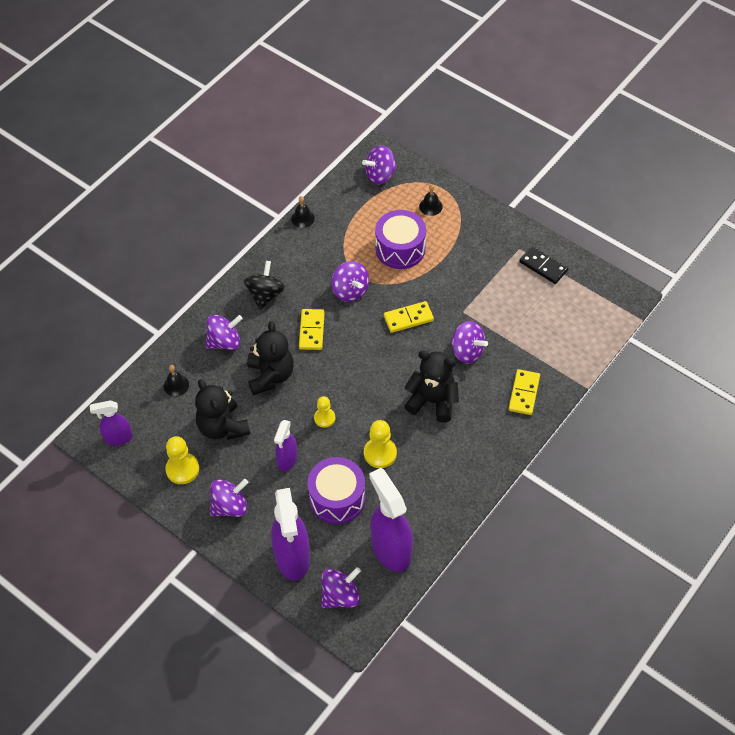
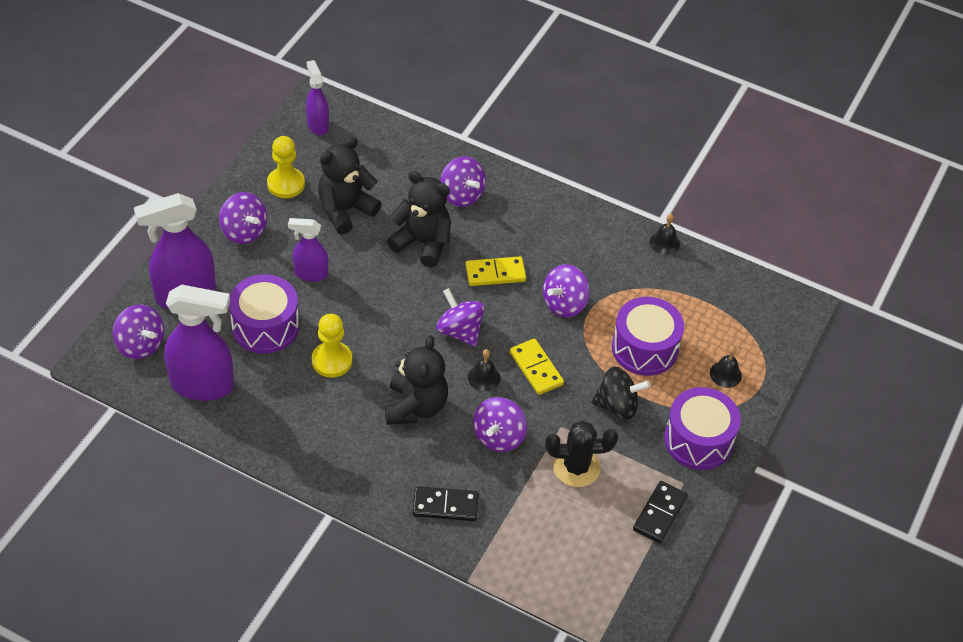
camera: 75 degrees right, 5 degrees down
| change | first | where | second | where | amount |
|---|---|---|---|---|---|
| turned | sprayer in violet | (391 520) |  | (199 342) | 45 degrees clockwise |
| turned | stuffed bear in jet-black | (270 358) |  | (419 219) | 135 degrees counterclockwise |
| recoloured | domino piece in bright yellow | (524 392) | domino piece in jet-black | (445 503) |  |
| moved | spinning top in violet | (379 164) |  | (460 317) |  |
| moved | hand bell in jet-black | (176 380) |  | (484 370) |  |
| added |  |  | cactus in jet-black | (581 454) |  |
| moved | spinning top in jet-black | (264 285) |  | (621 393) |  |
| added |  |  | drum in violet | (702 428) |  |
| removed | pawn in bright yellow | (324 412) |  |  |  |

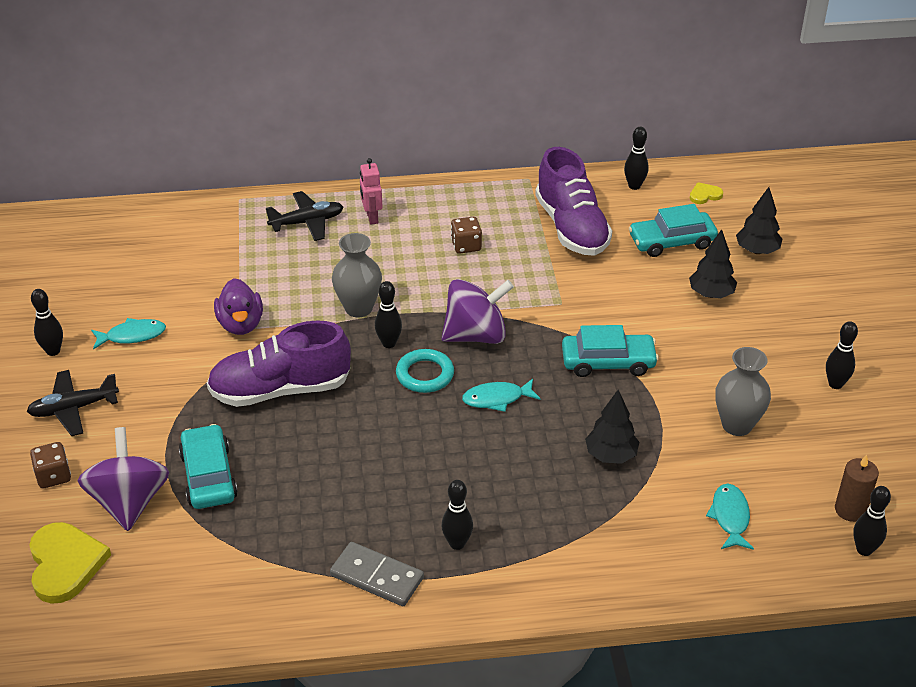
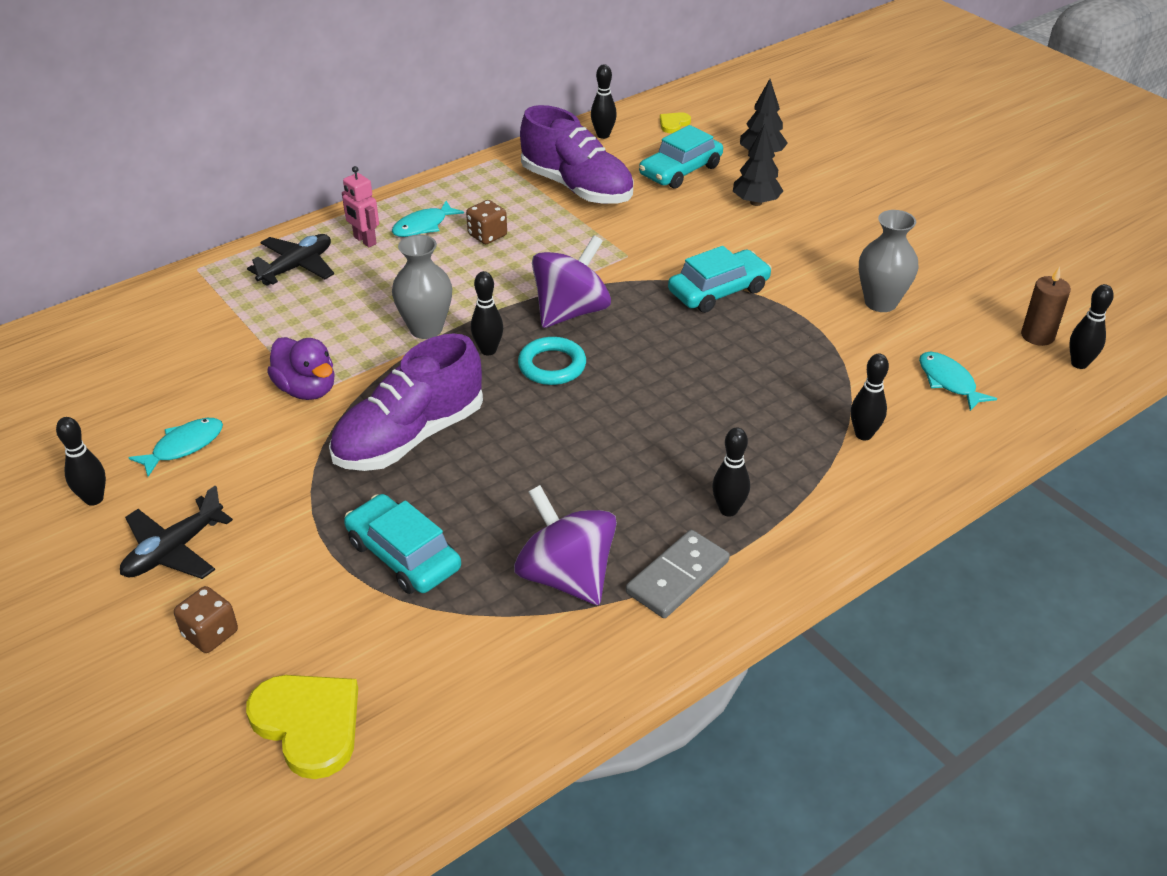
camera: 30 degrees left, 0 degrees up
| change | first | where | second | where | amount |
|---|---|---|---|---|---|
| moved | fish in aqua | (501 395) |  | (428 219) |  |
| moved | spinning top in violet | (123 479) |  | (565 545) |  |
| turned | domino piece in grey | (377 574) |  | (678 574) | 45 degrees counterclockwise |
| moved | skittle in jet-black | (842 355) |  | (870 397) |  |
| removed | toy tree in jet-black | (612 427) |  |  |  |

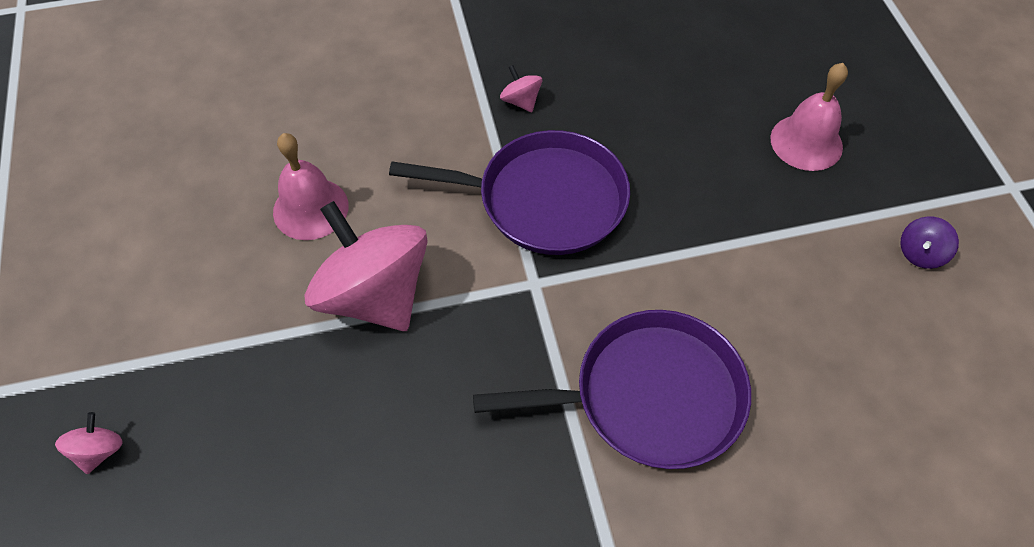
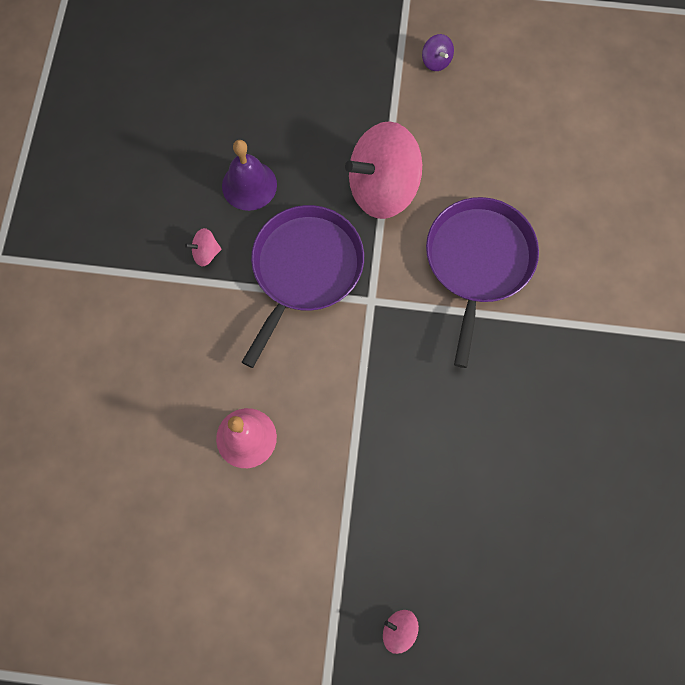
camera: 70 degrees left, 15 degrees up
| change | first | where | second | where | amount |
|---|---|---|---|---|---|
| added |  |  | hand bell in violet | (249 175) |  |
| moved | spinning top in rosy | (366 266) |  | (383 170) |  |
| removed | hand bell in rosy | (809 117) |  |  |  |

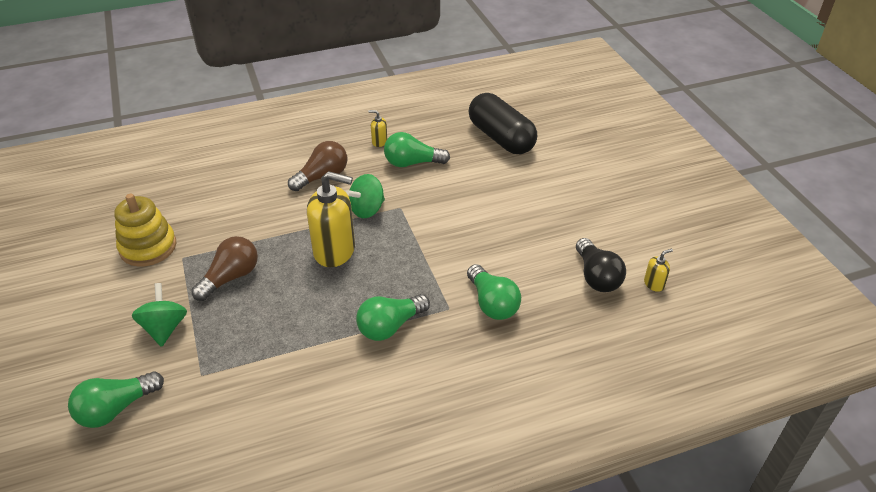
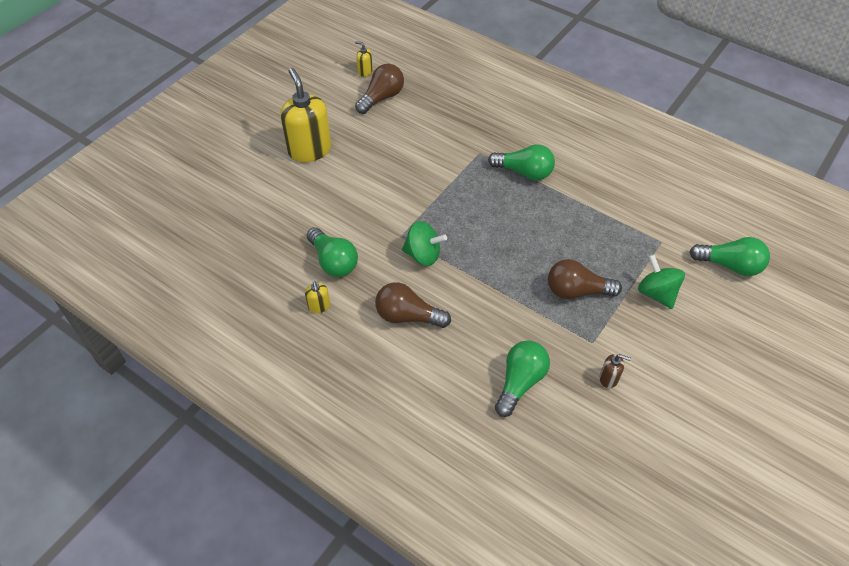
camera: 125 degrees left, 10 degrees up
| change | first | where | second | where | amount |
|---|---|---|---|---|---|
| moved | soap dispenser in bright yellow | (331 219) |  | (305 115) |  |
| recoloured | bulb in jet-black | (601 265) | bulb in brown | (379 89) |  |
| moved | bulb in leaf-green | (494 292) |  | (522 378) |  |
| replaced | stacking toy in bright yellow | (145 230) | soap dispenser in brown | (615 371) |  |
| turned | spinning top in leaf-green | (159 315) |  | (661 281) | 105 degrees clockwise |
| removed | capsule in jet-black | (503 123) |  |  |  |

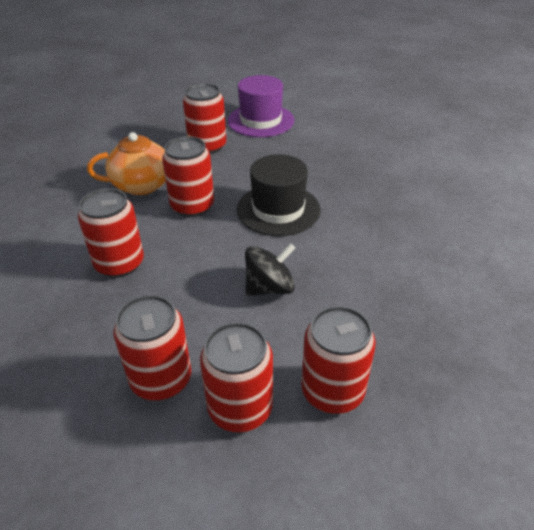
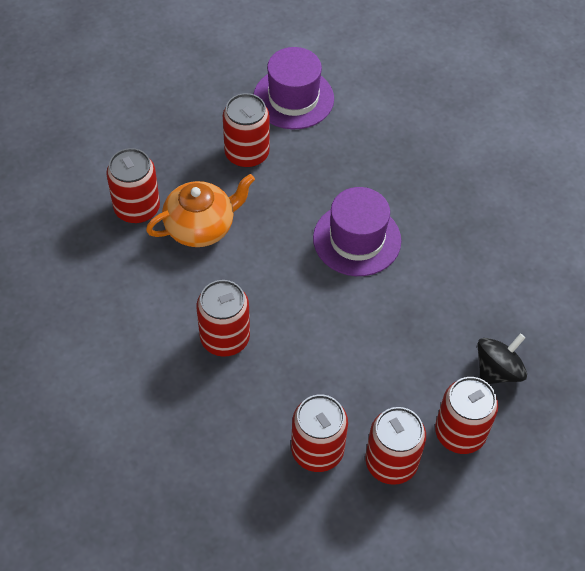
camera: 15 degrees left, 15 degrees up
| change | first | where | second | where | amount |
|---|---|---|---|---|---|
| moved | can in crimson | (188 176) |  | (133 186) |  |
| recoloured | top hat in jet-black | (279 195) | top hat in violet | (357 231) |  |
| moved | spinning top in jet-black | (270 269) |  | (502 358) |  |

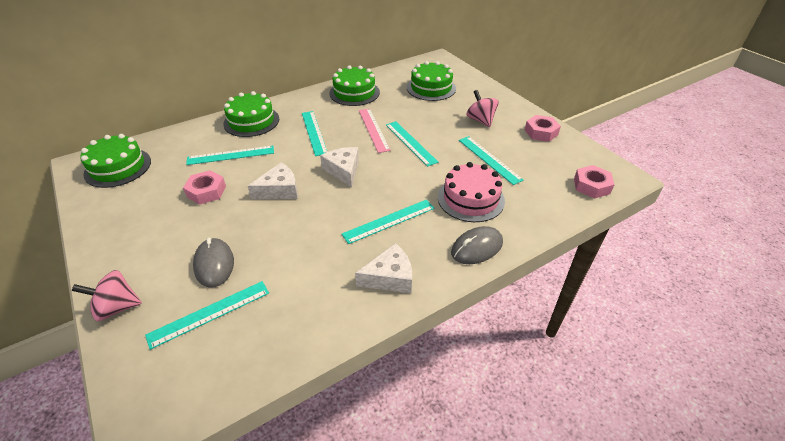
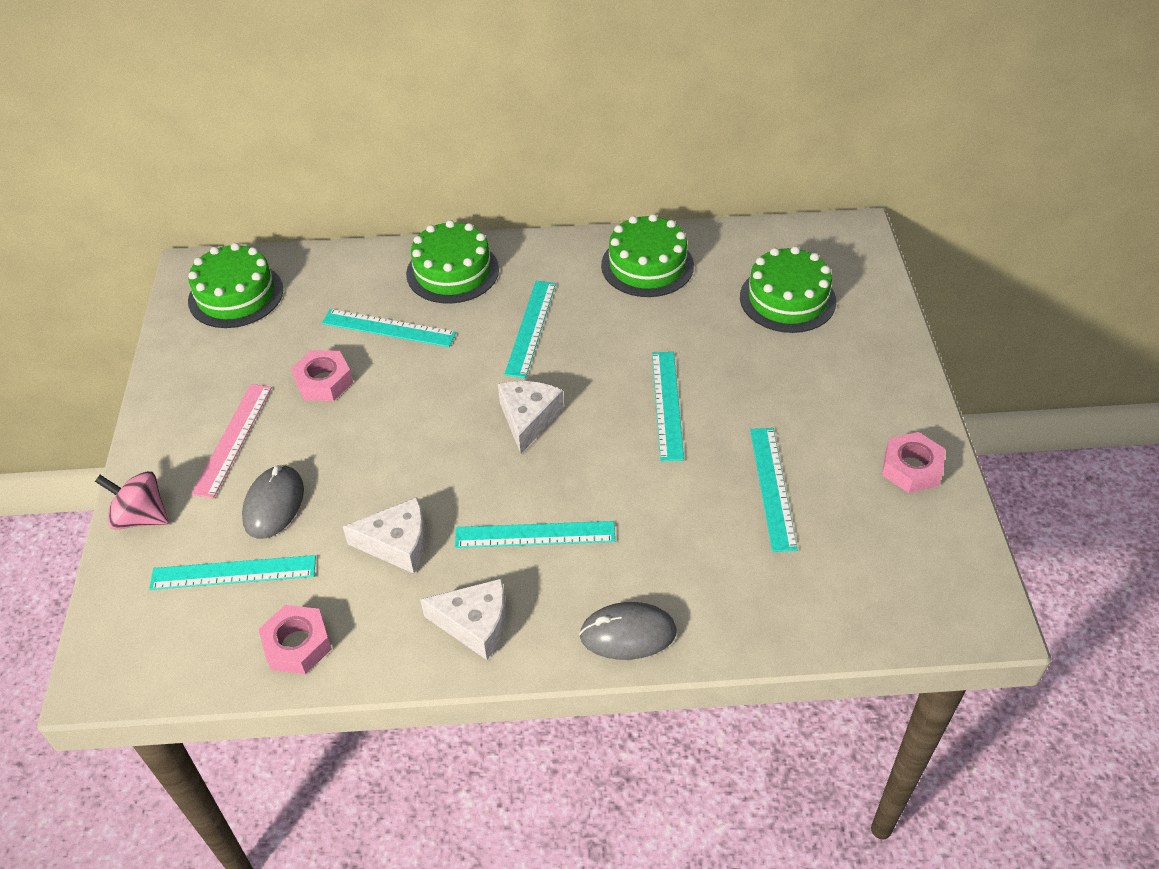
camera: 30 degrees right, 5 degrees up
| change | first | where | second | where | amount |
|---|---|---|---|---|---|
| moved | straightedge in rosy | (375 130) |  | (231 441) |  |
| moved | hex nut in rosy | (594 182) |  | (295 639) |  |
| moved | piece of cheese in snow-white | (273 181) |  | (384 535) |  |
| removed | cake in rosy | (471 192) |  |  |  |
| removed | spinning top in rosy | (482 108) |  |  |  |

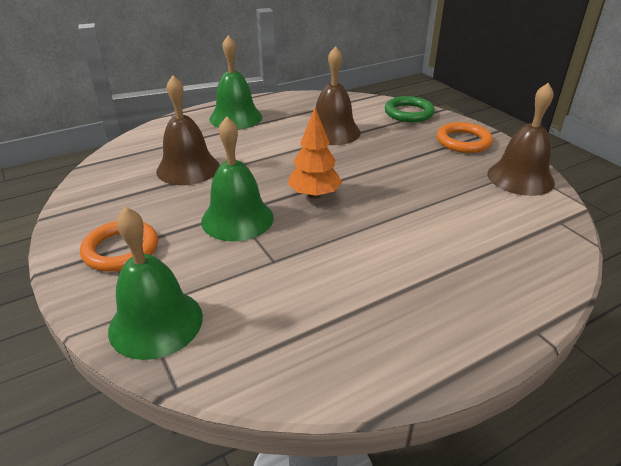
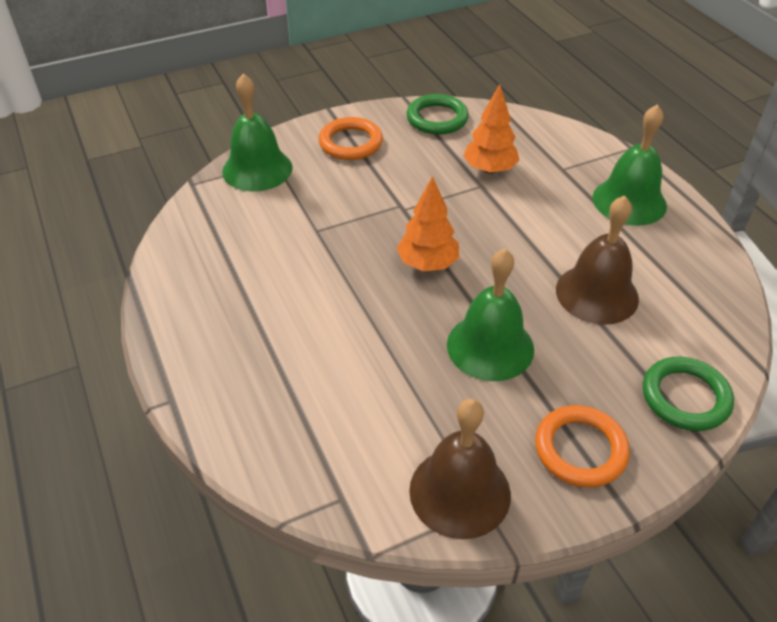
camera: 95 degrees right, 10 degrees up
| change | first | where | second | where | amount |
|---|---|---|---|---|---|
| added |  |  | torus in leaf-green | (437 114) |  |
| moved | hand bell in leaf-green | (237 178) |  | (490 315) |  |
| replaced | hand bell in brown | (188 130) | toy tree in bright orange | (491 129) |  |

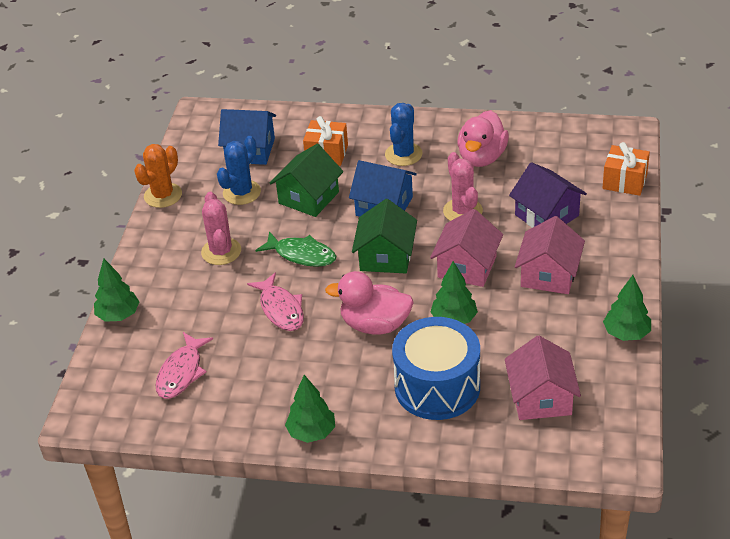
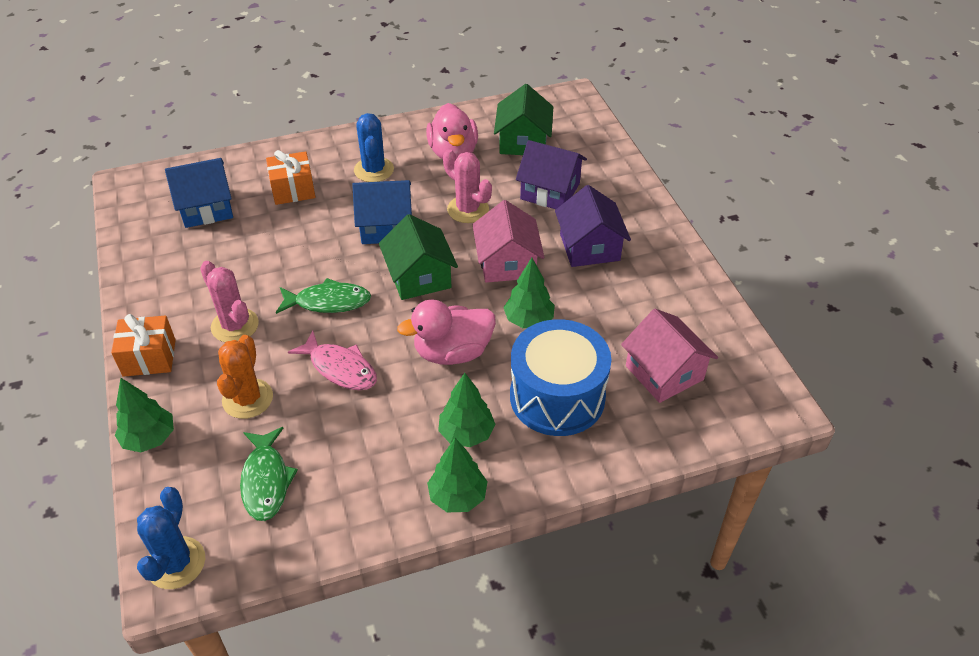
camera: 30 degrees left, 5 degrees up
| change | first | where | second | where | amount |
|---|---|---|---|---|---|
| moved | wrapped gift in bright orange | (626 169) |  | (143 345) |  |
| moved | cactus in cobalt | (239 170) |  | (171 538) |  |
| moved | cactus in bright orange | (158 176) |  | (245 377) |  |
| recoloured | fish in rosy | (184 365) | fish in leaf-green | (269 474) |  |
| moved | toy tree in leaf-green | (627 308) |  | (466 410) |  |
| moved | toy house in leaf-green | (307 180) |  | (523 119) |  |
| recoloured | toy house in rosy | (550 255) | toy house in violet | (593 226) |  |

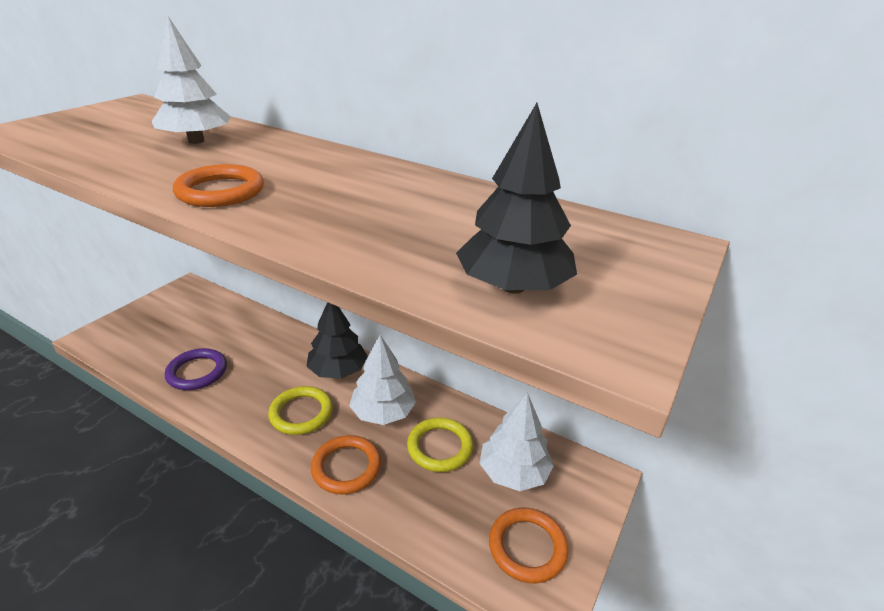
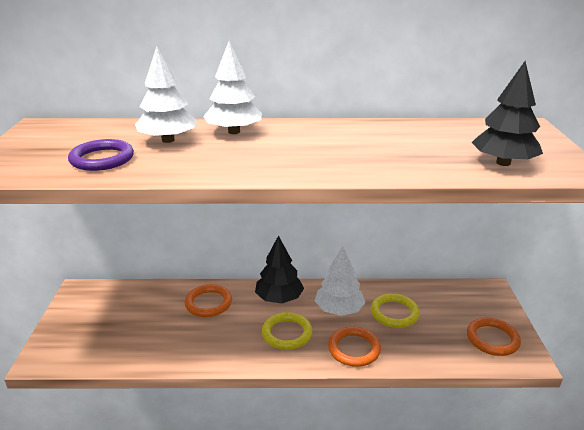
camera: 30 degrees left, 5 degrees down
| change | first | where | second | where | amount |
|---|---|---|---|---|---|
| moved | torus in violet | (196 369) |  | (101 155) |  |
| moved | torus in bright orange | (218 185) |  | (208 300) |  |
| moved | toy tree in snow-white | (517 441) |  | (232 87) |  |

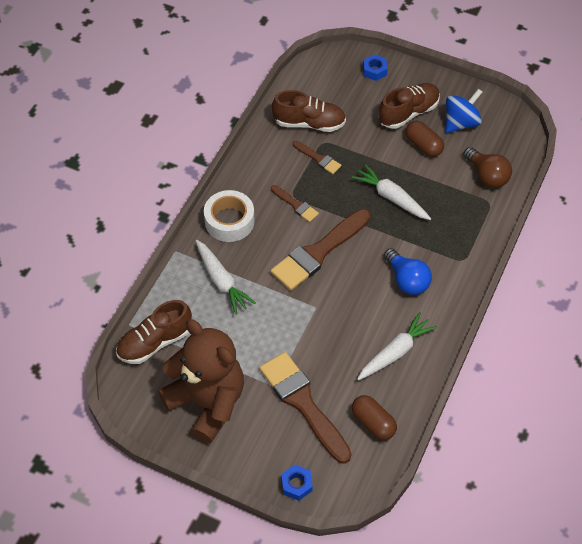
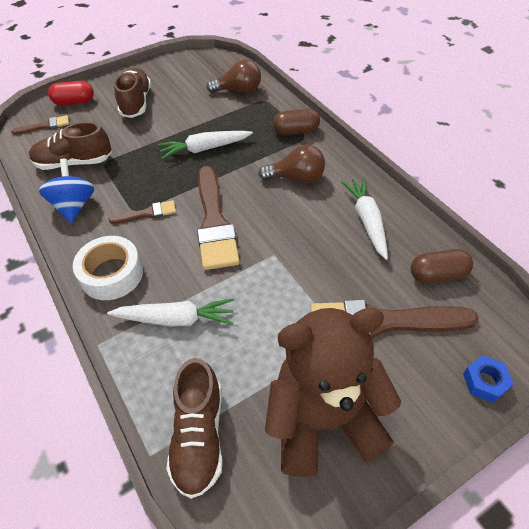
camera: 55 degrees left, 5 degrees down
| change | first | where | second | where | amount |
|---|---|---|---|---|---|
| moved | brush in brown | (317 157) |  | (40 125) |  |
| turned | shoe in brown | (309 111) |  | (70 146) | 135 degrees counterclockwise |
| moved | spinning top in cobalt | (464 111) |  | (66 191) |  |
| replaced | hex nut in cobalt | (375 67) | capsule in crimson | (71 93) |  |
| recoloured | bulb in cobalt | (408 271) | bulb in brown | (291 164) |  |
| moved | capsule in brown | (424 139) |  | (296 122) |  |

